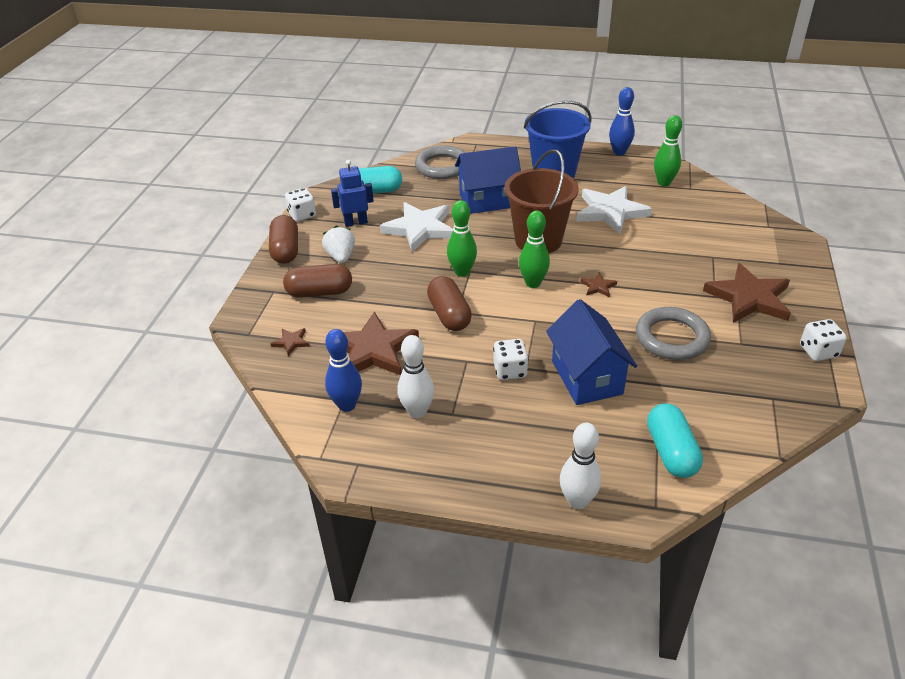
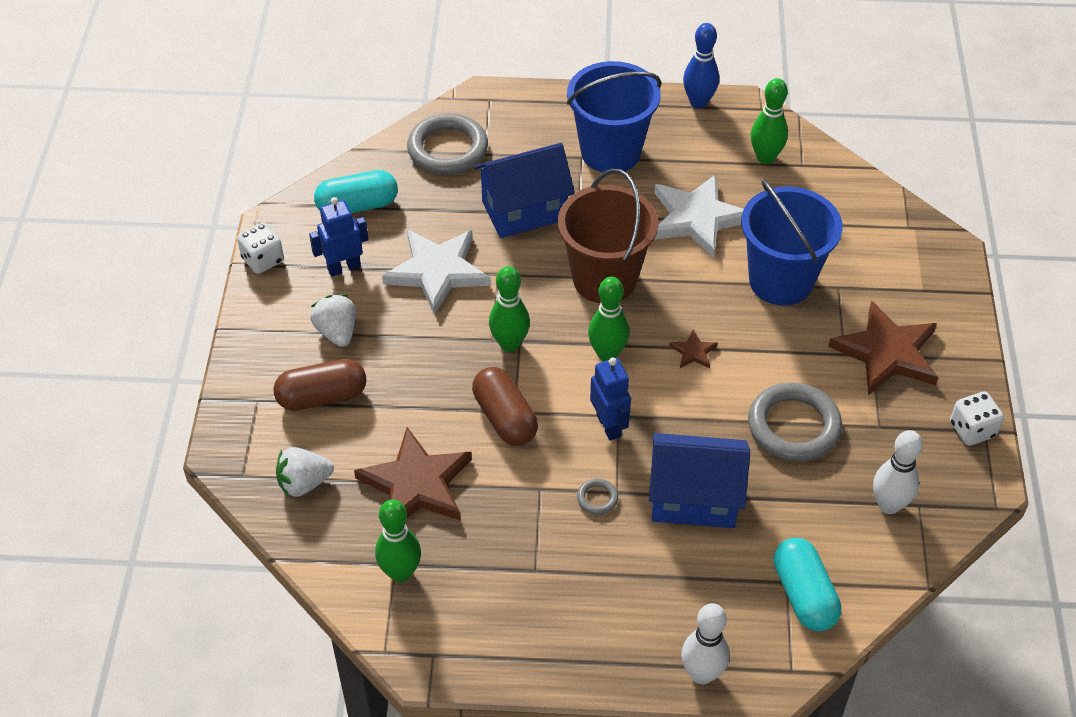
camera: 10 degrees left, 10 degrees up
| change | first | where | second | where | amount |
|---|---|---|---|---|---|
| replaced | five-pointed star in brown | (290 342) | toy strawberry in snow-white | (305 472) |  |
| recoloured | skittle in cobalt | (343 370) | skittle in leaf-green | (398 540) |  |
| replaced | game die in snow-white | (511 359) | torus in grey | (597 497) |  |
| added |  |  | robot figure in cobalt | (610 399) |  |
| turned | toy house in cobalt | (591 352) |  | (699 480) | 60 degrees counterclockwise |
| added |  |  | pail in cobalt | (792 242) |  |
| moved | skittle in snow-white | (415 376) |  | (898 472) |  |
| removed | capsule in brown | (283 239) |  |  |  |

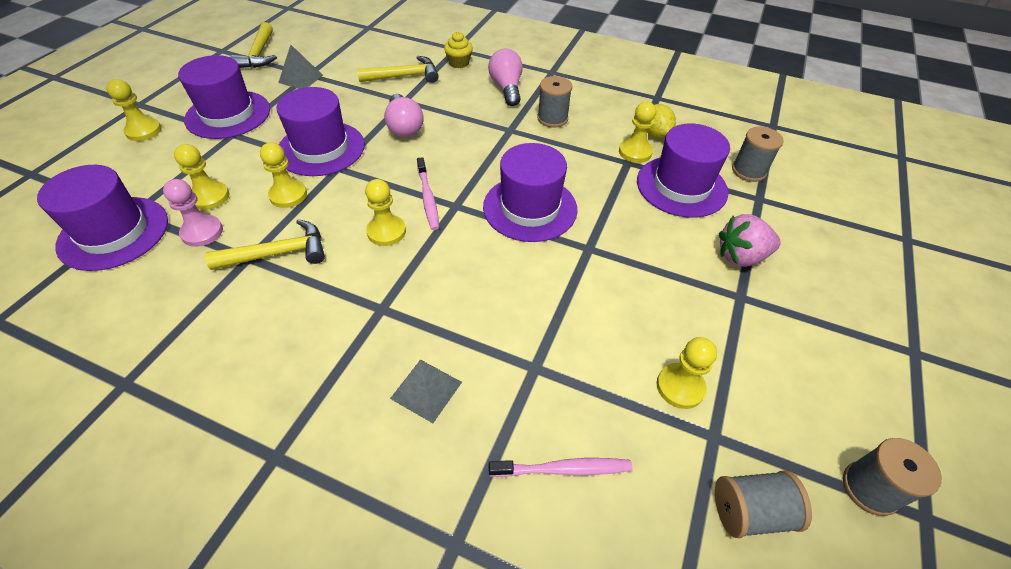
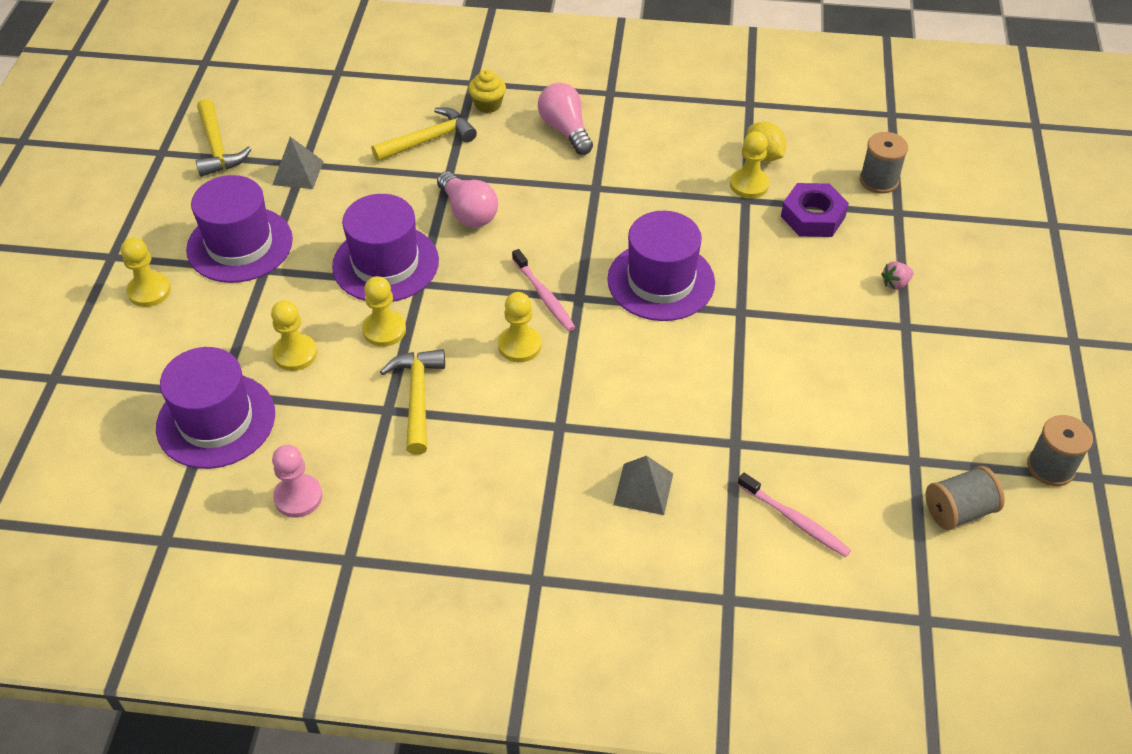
camera: 15 degrees left, 0 degrees up
| change | first | where | second | where | amount |
|---|---|---|---|---|---|
| moved | pawn in rosy | (193 213) |  | (297 481) |  |
| turned | hammer in bright yellow | (265 244) |  | (412 402) | 60 degrees counterclockwise |
| turned | tooth brush in rosy | (560 467) |  | (794 515) | 60 degrees clockwise |
| replaced | top hat in violet | (683 171) | hex nut in violet | (815 210) |  |
| resized | toy strawberry in rosy | (750 240) |  | (897 275) | x0.52 |
| removed | spool in grey | (554 102) |  |  |  |
| removed | pawn in bright yellow | (687 373) |  |  |  |

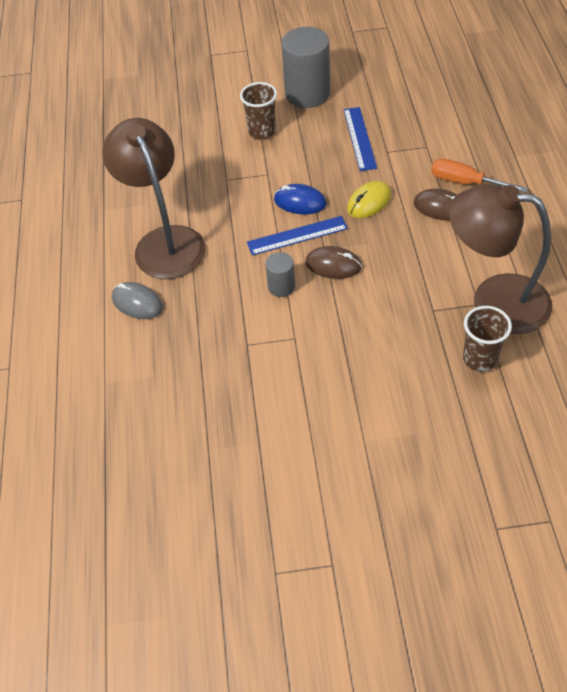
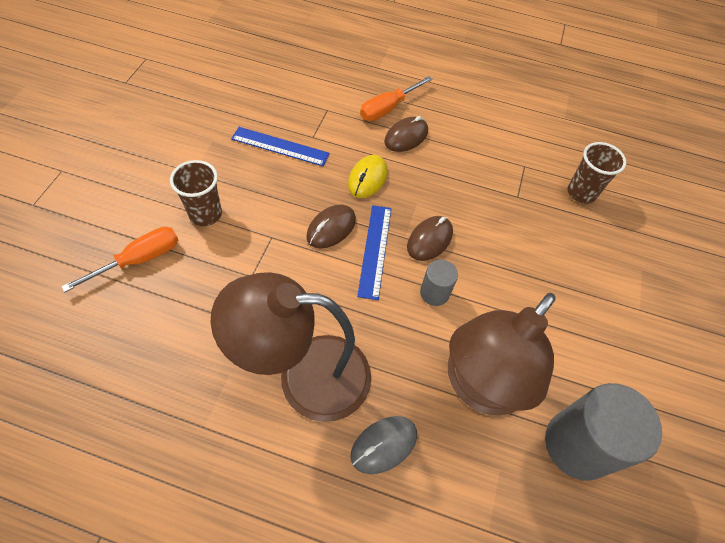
camera: 75 degrees left, 5 degrees up
| change | first | where | second | where | amount |
|---|---|---|---|---|---|
| added |  |  | hand screwdriver in bright orange | (119 259) |  |
| recoloured | PC mouse in cobalt | (300 199) | PC mouse in brown | (331 226) |  |
| turned | PC mouse in bright yellow | (369 199) |  | (367 176) | 45 degrees clockwise |
| moved | desk lamp in brown | (500 259) |  | (502 354) |  |
| moved | cylinder in grey | (305 67) |  | (603 432) |  |

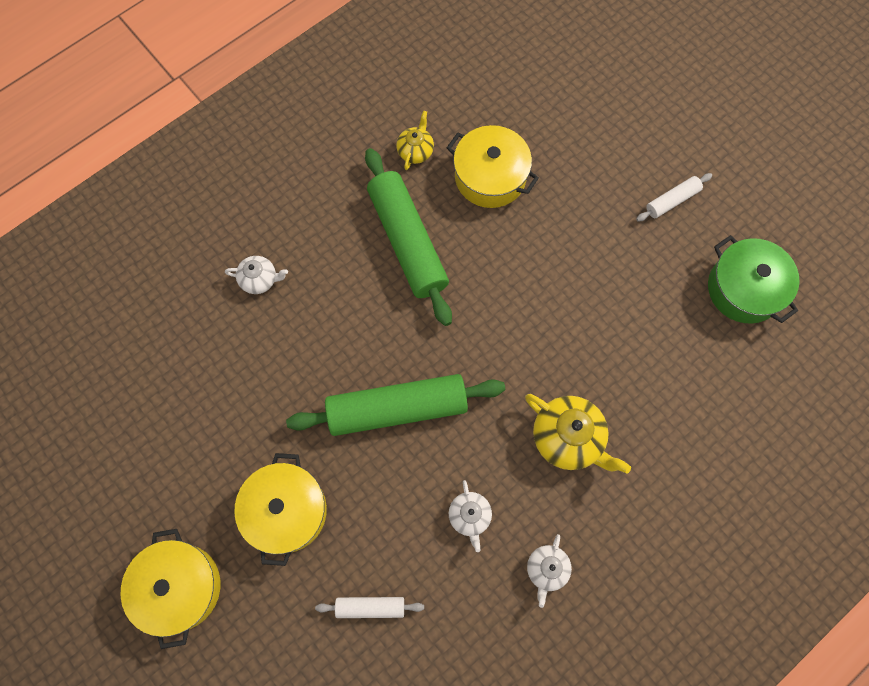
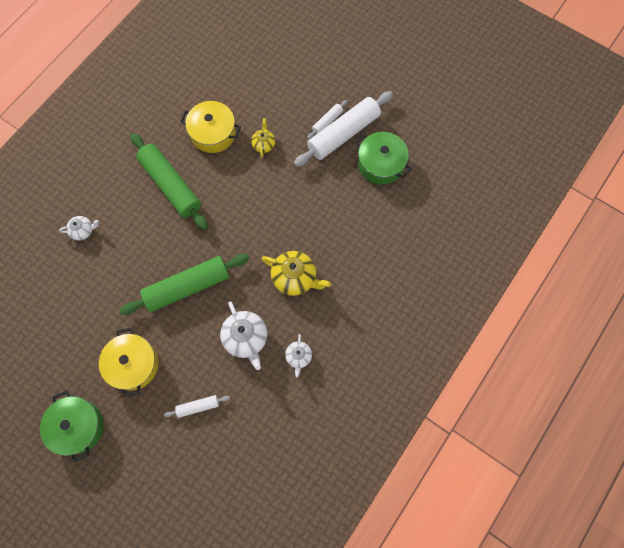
camera: 15 degrees left, 0 degrees up
| change | first | where | second | where | amount |
|---|---|---|---|---|---|
| recoloured | cooking pot in bright yellow | (170 589) | cooking pot in leaf-green | (72 426) |  |
| resized | teapot in snow-white | (470 516) |  | (243 335) | x1.74 |
| moved | teapot in bright yellow | (415 140) |  | (263 138) |  |
| added |  |  | dough roller in snow-white | (343 129) |  |

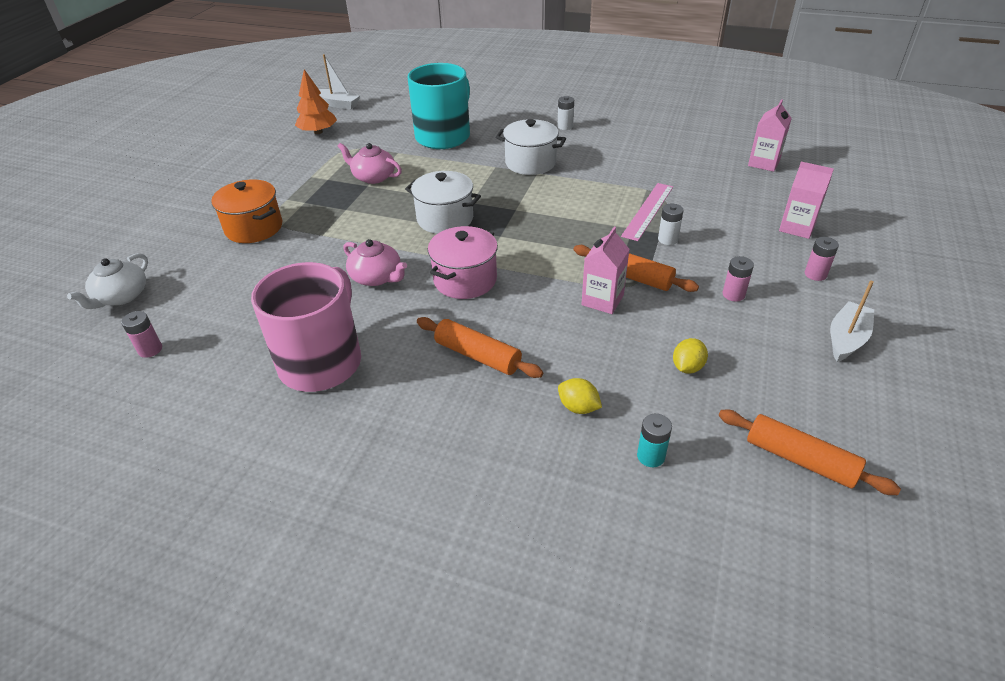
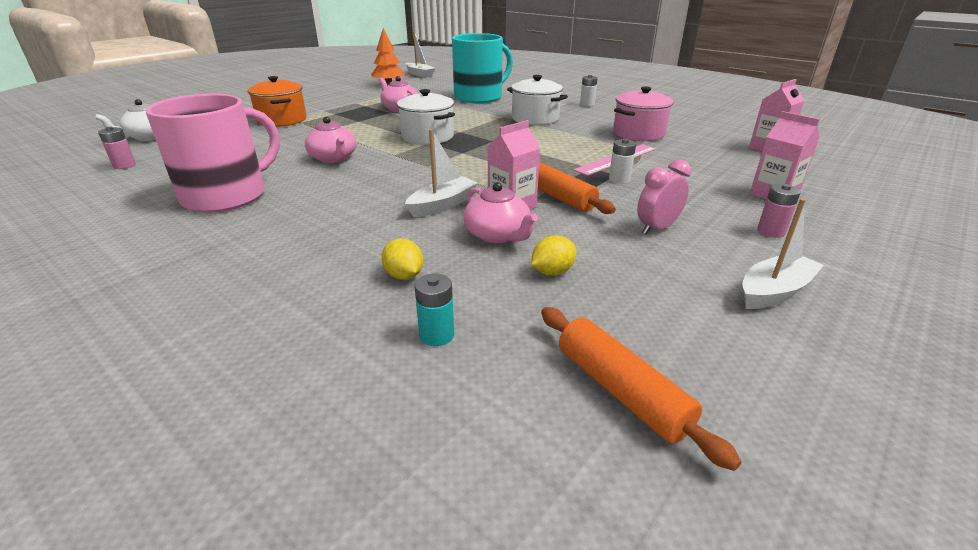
camera: 20 degrees right, 10 degrees down
| change | first | where | second | where | amount |
|---|---|---|---|---|---|
| added |  |  | boat in snow-white | (441 173) |  |
| added |  |  | teapot in rosy | (500 212) |  |
| moved | cooking pot in rosy | (463 262) |  | (643 113) |  |
| replaced | AA battery in rosy | (738 279) | alarm clock in rosy | (664 197) |  |
| removed | dough roller in bright orange | (480 347) |  |  |  |

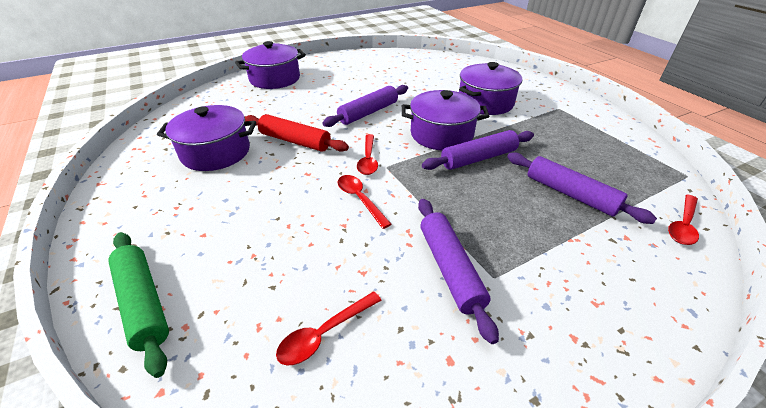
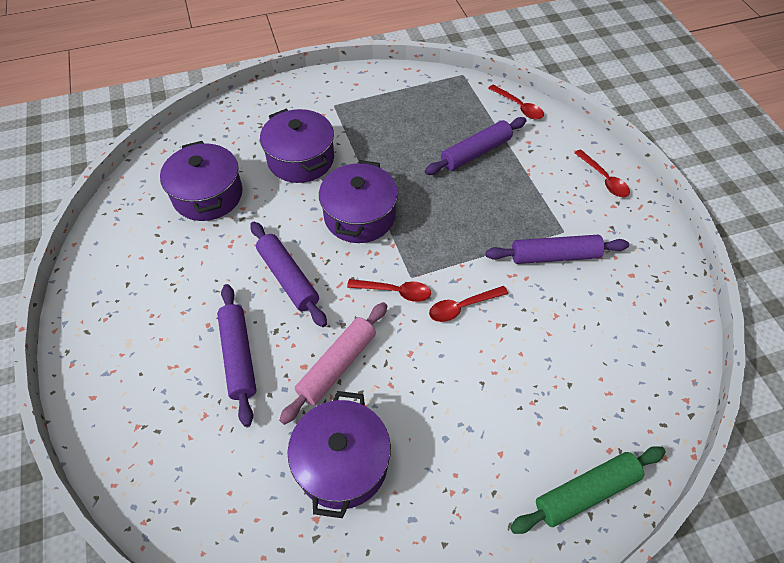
camera: 80 degrees left, 15 degrees up
| change | first | where | second | where | amount |
|---|---|---|---|---|---|
| moved | cooking pot in violet | (270 65) |  | (201 181) |  |
| moved | dough roller in violet | (478 150) |  | (236 355) |  |
| recoloured | dough roller in crimson | (297 133) | dough roller in rosy | (333 363) |  |
| moved | tablespoon in crimson | (329 328) |  | (602 173) |  |

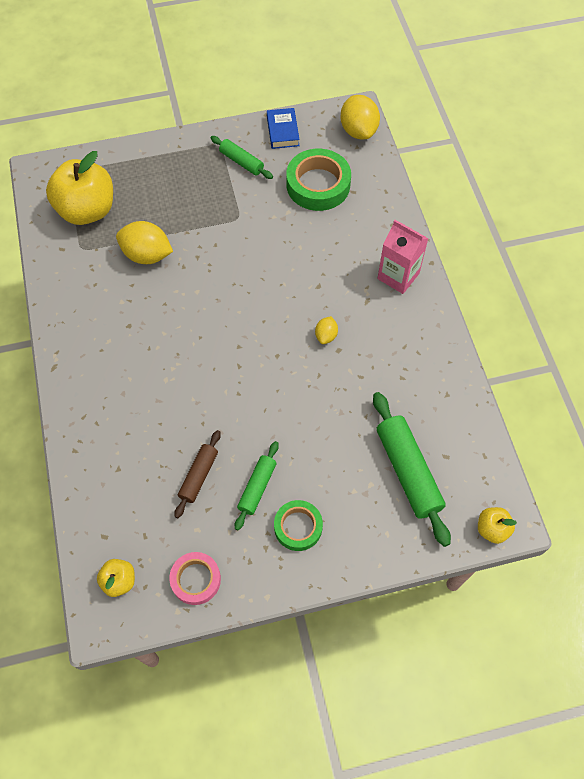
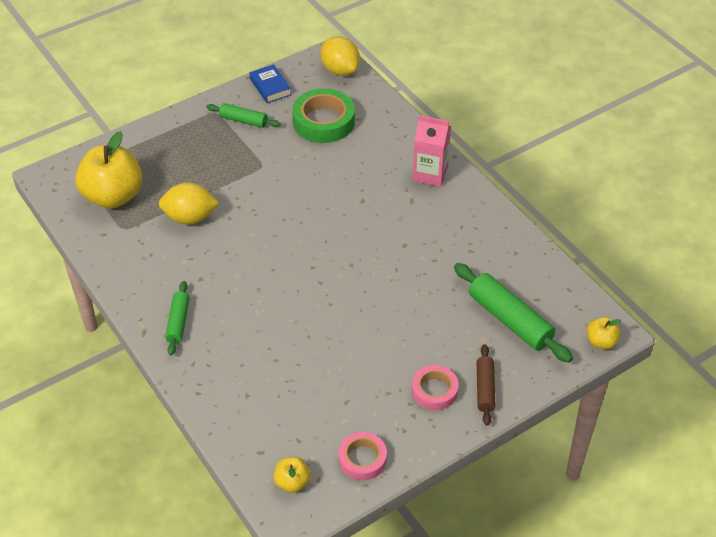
camera: 20 degrees left, 15 degrees down
| change | first | where | second | where | amount |
|---|---|---|---|---|---|
| moved | dough roller in leaf-green | (257 485) |  | (177 318) |  |
| recoloured | roll of tape in leaf-green | (298 525) | roll of tape in rosy | (435 387) |  |
| moved | dough roller in brown | (197 474) |  | (486 385) |  |
| removed | lemon in bright yellow | (326 330) |  |  |  |

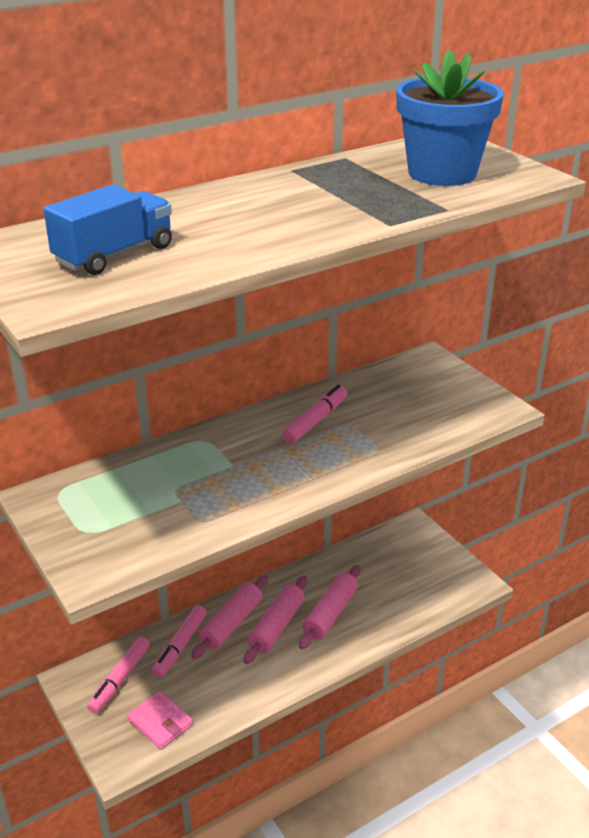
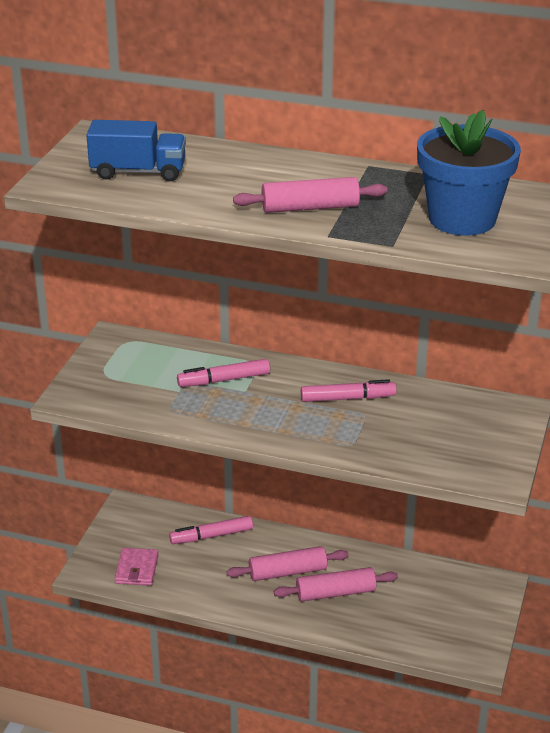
camera: 50 degrees right, 0 degrees up
| change | first | where | second | where | amount |
|---|---|---|---|---|---|
| moved | marker pen in rosy | (118 675) |  | (223 373) |  |
| moved | dough roller in rosy | (229 617) |  | (310 195) |  |

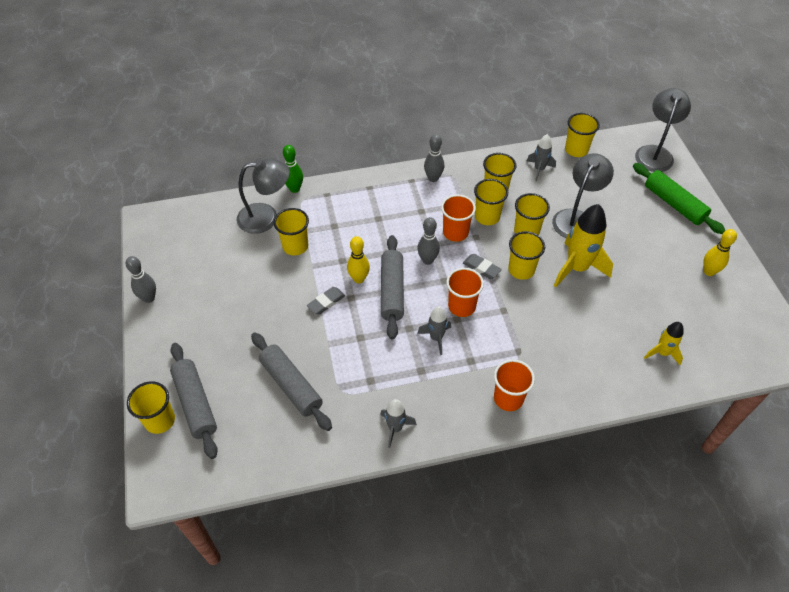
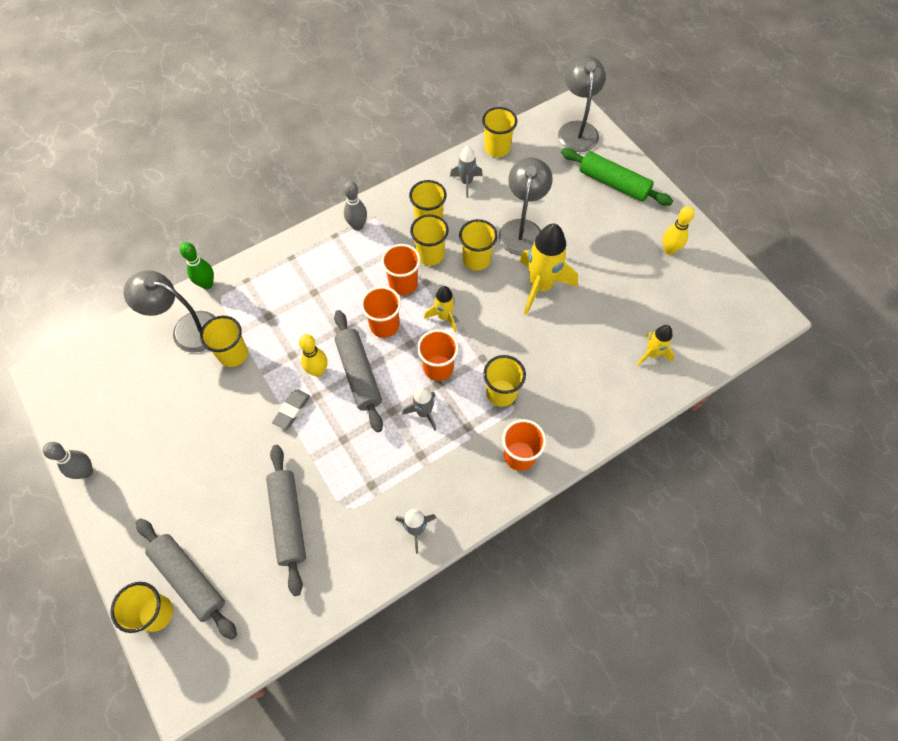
camera: 20 degrees left, 10 degrees up
| change | first | where | second | where | amount |
|---|---|---|---|---|---|
| turned | desk lamp in grey | (263 196) |  | (169 311) | 135 degrees counterclockwise |
| turned | dough roller in grey | (291 382) |  | (286 520) | 45 degrees clockwise |
| replaced | skittle in grey | (428 241) | tumbler in bright orange | (381 312) |  |
| replaced | pencil eraser in grey | (482 266) | rocket in bright yellow | (440 309) |  |
| moved | tumbler in bright yellow | (526 255) |  | (504 381) |  |

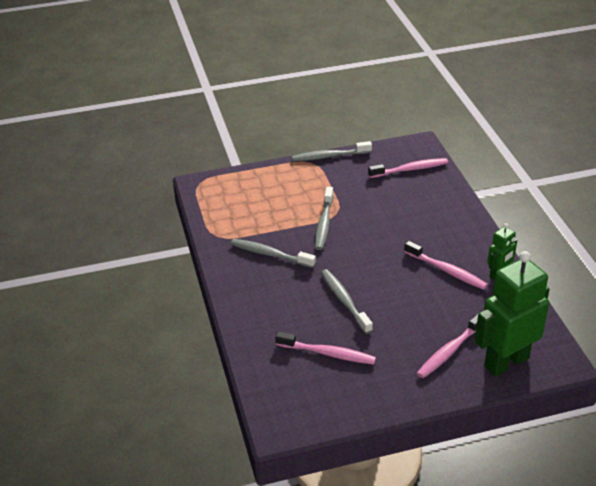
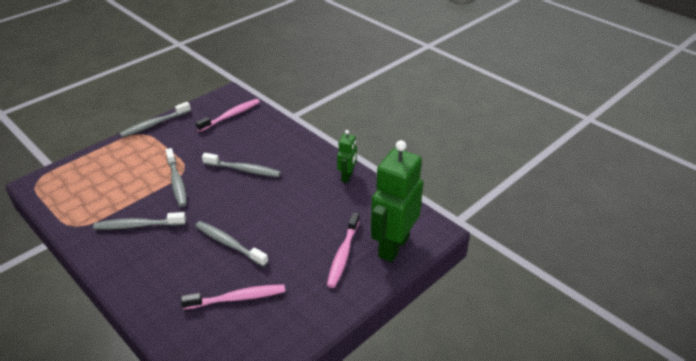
camera: 30 degrees left, 0 degrees up
| change | first | where | second | where | amount |
|---|---|---|---|---|---|
| added |  |  | tooth brush in grey | (241 165) |  |
| removed | tooth brush in rosy | (446 265) |  |  |  |

